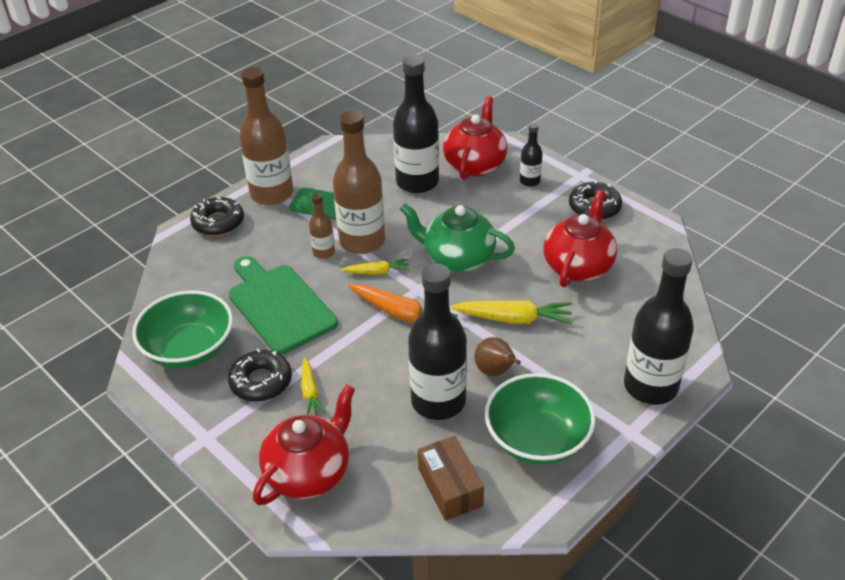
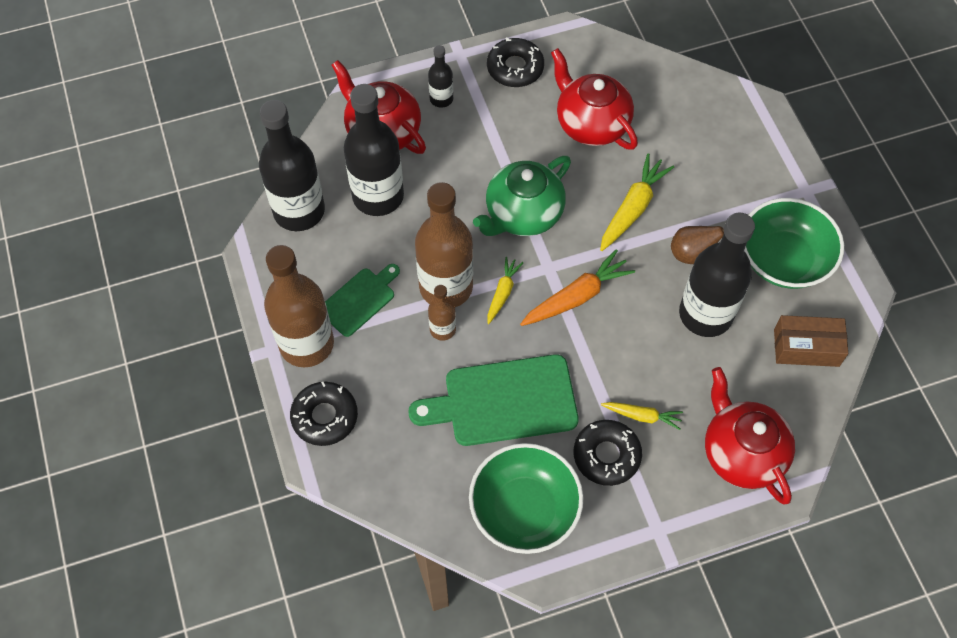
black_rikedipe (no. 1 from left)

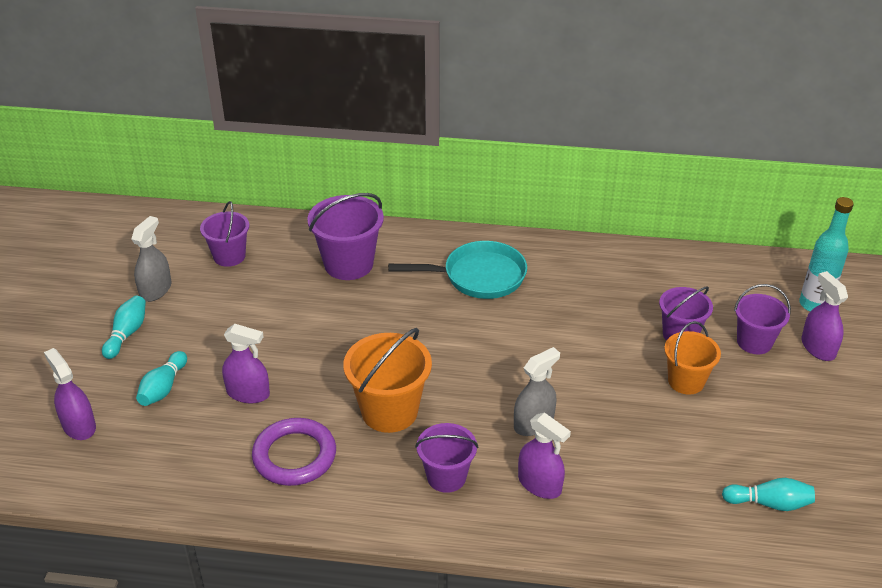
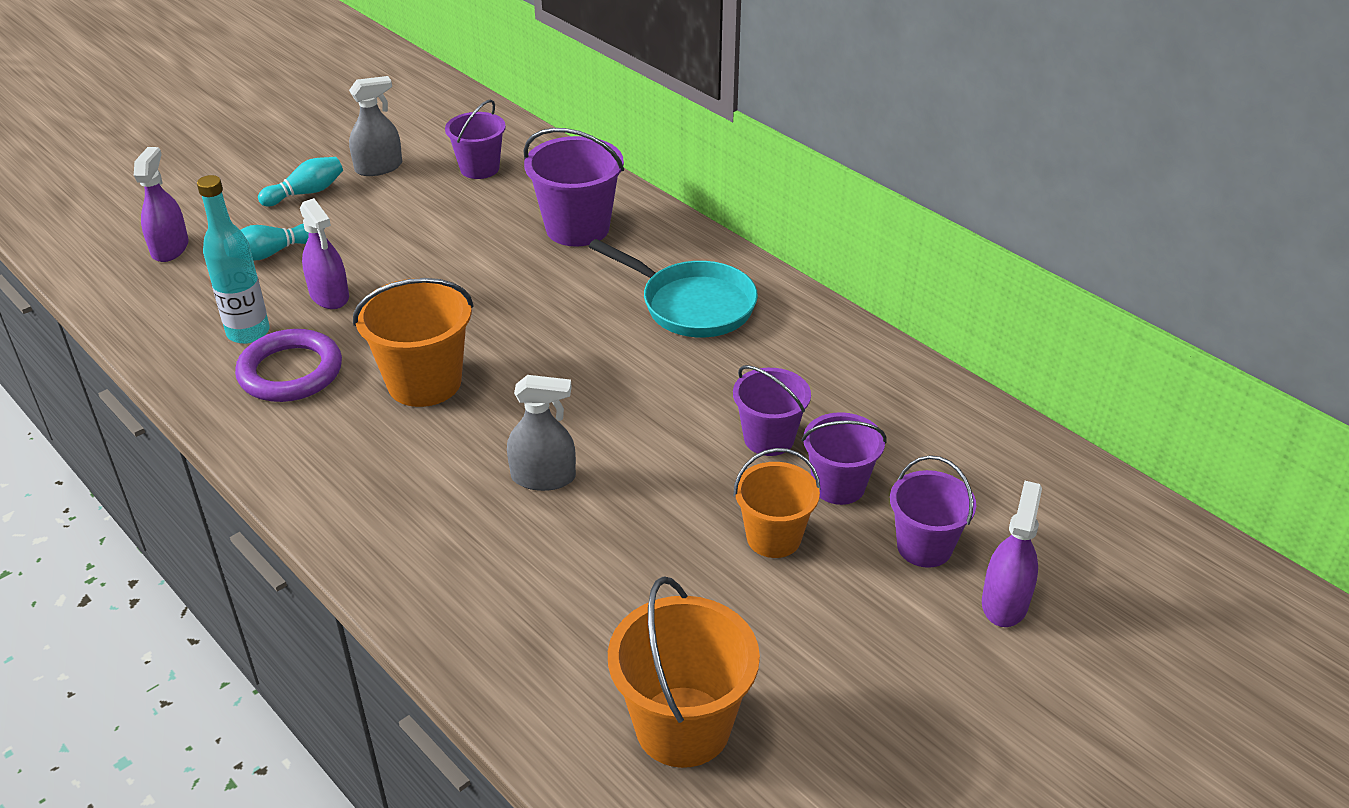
turquoise_rikedipe; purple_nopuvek (no. 3 from left in the first image); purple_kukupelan (no. 3 from left); orange_kukupelan (no. 2 from left)

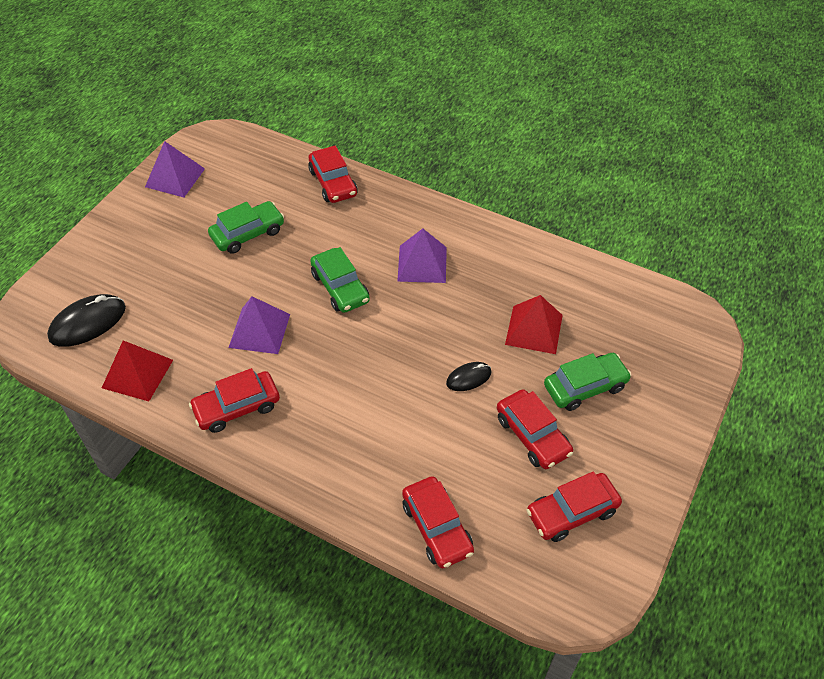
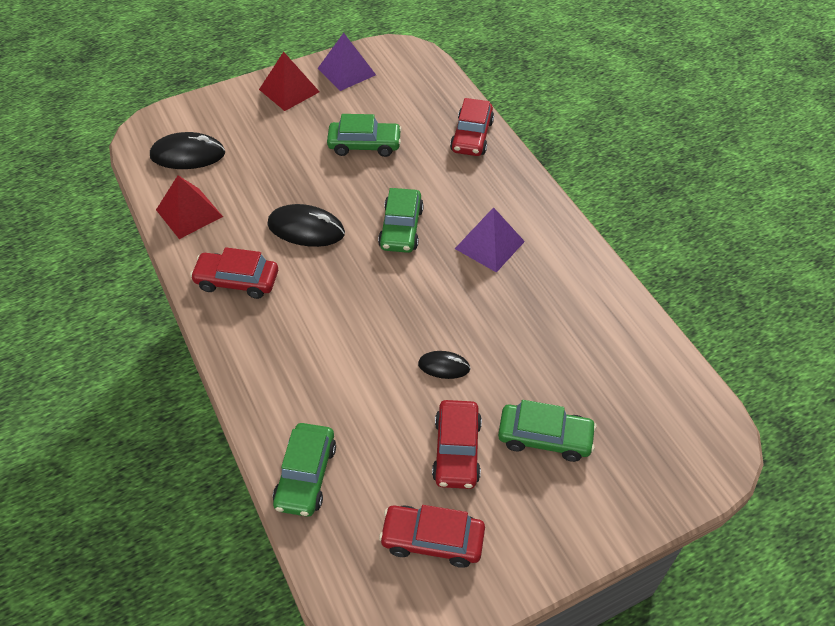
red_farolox (no. 2 from left); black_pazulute (no. 2 from left); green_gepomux (no. 1 from left)

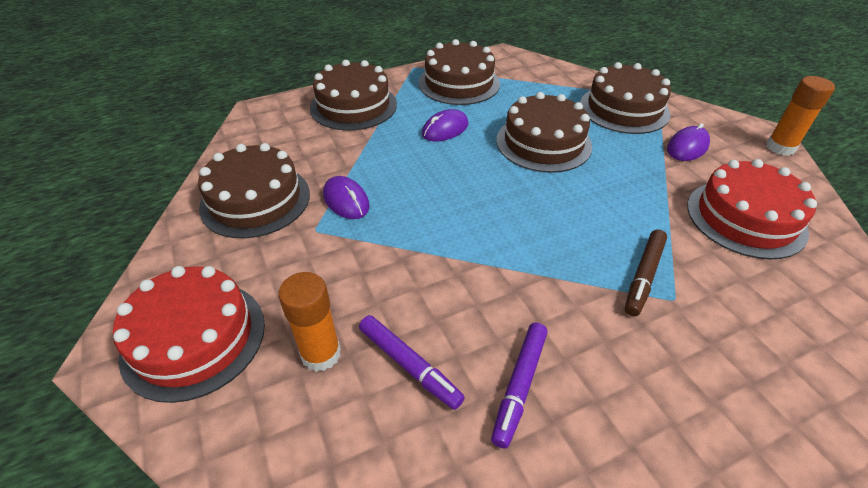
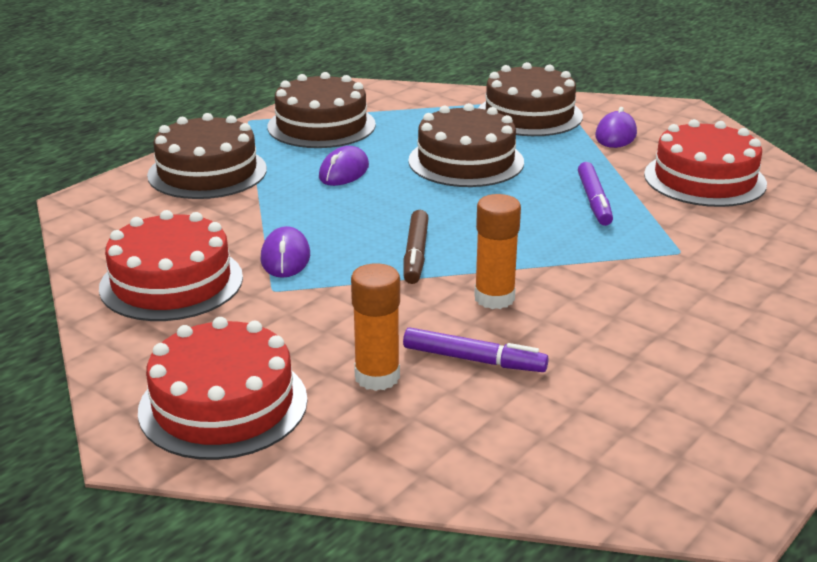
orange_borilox (no. 2 from left); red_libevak (no. 1 from left); purple_pazulute (no. 1 from left); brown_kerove; purple_kerove (no. 2 from left)

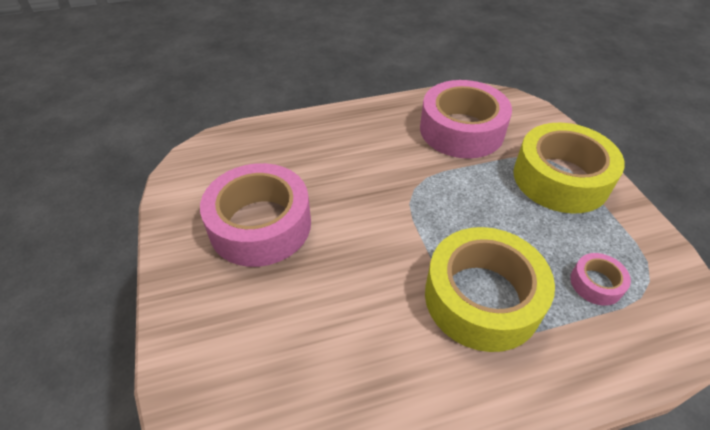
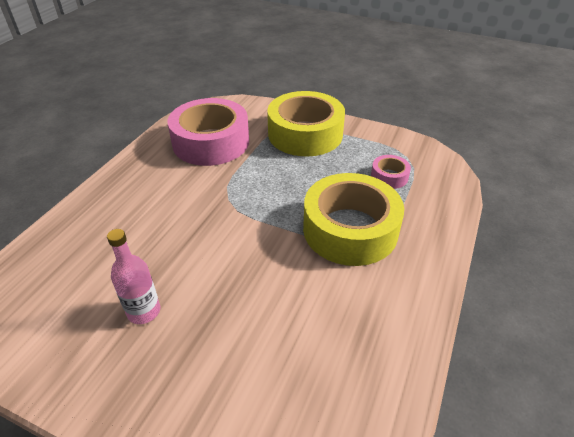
pink_rikedipe

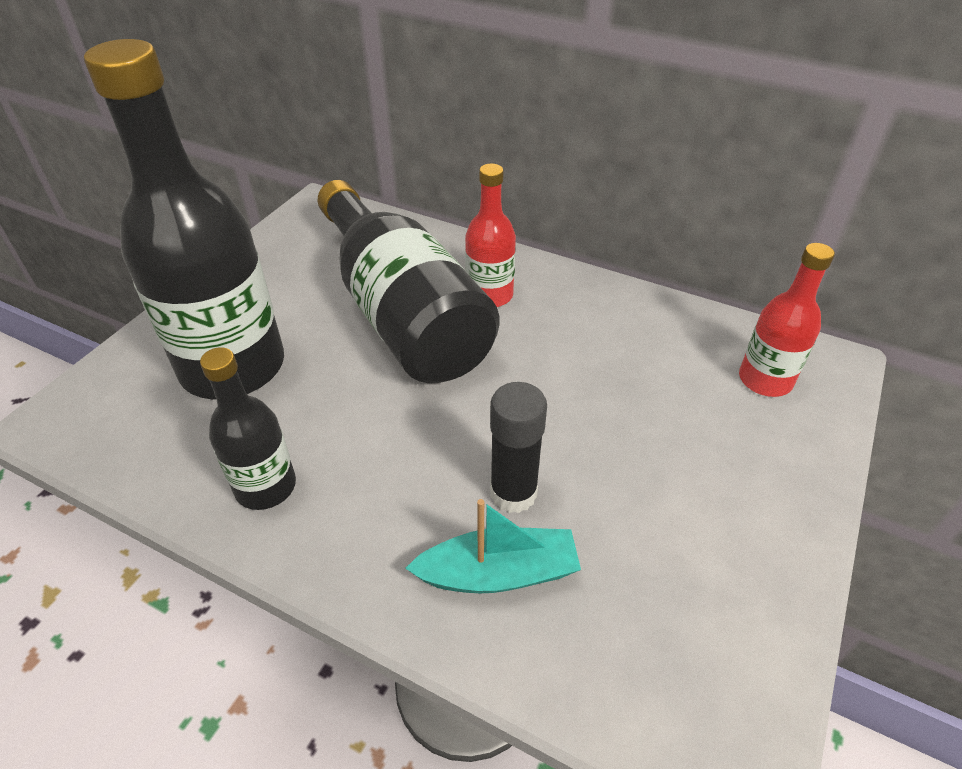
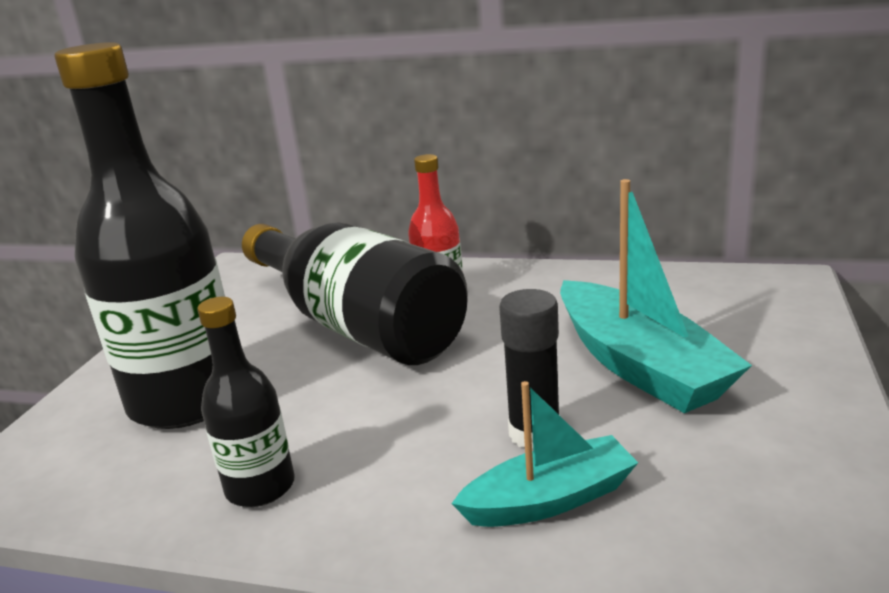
red_rikedipe (no. 2 from left in the first image); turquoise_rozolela (no. 2 from left)

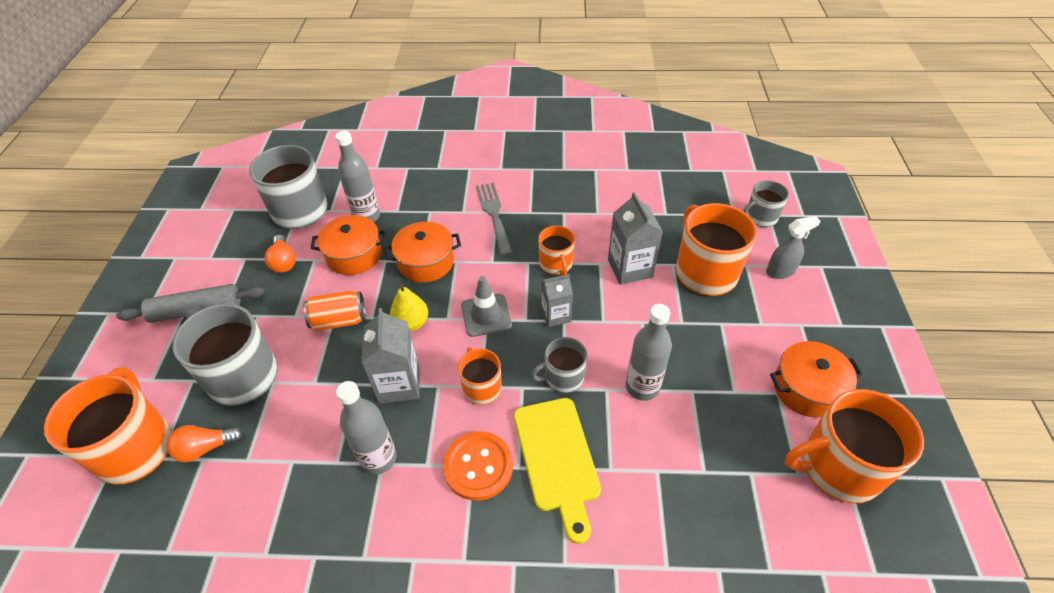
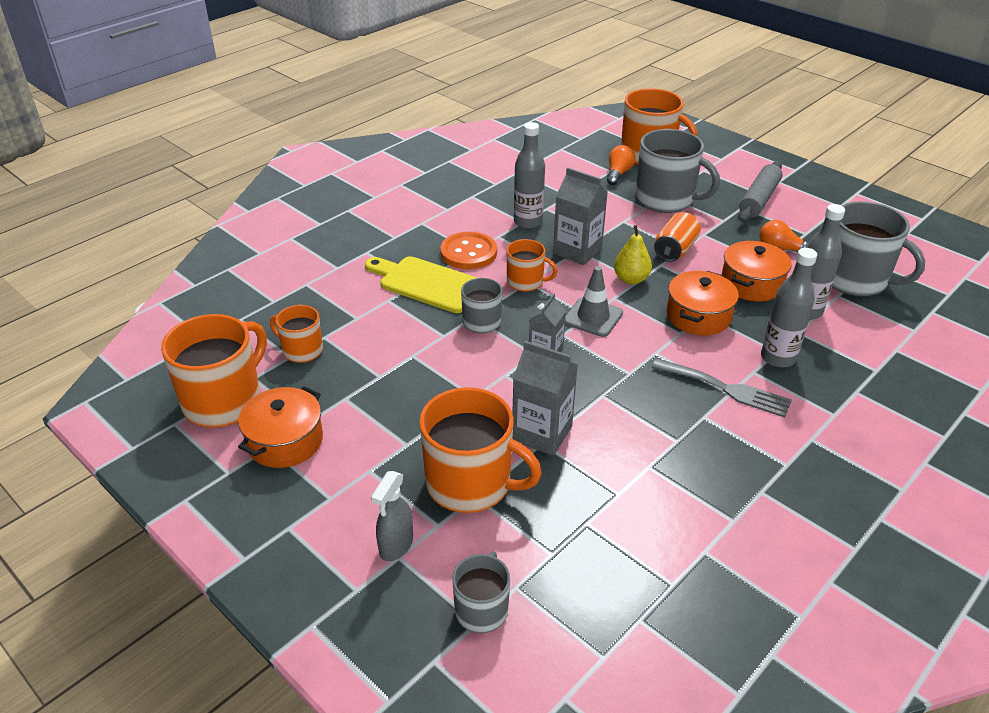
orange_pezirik (no. 2 from left); grey_rikedipe (no. 2 from left)

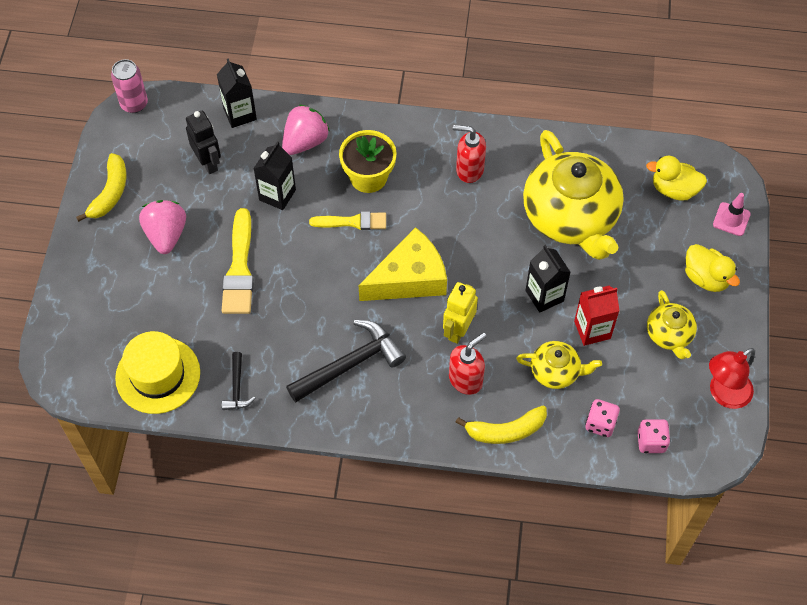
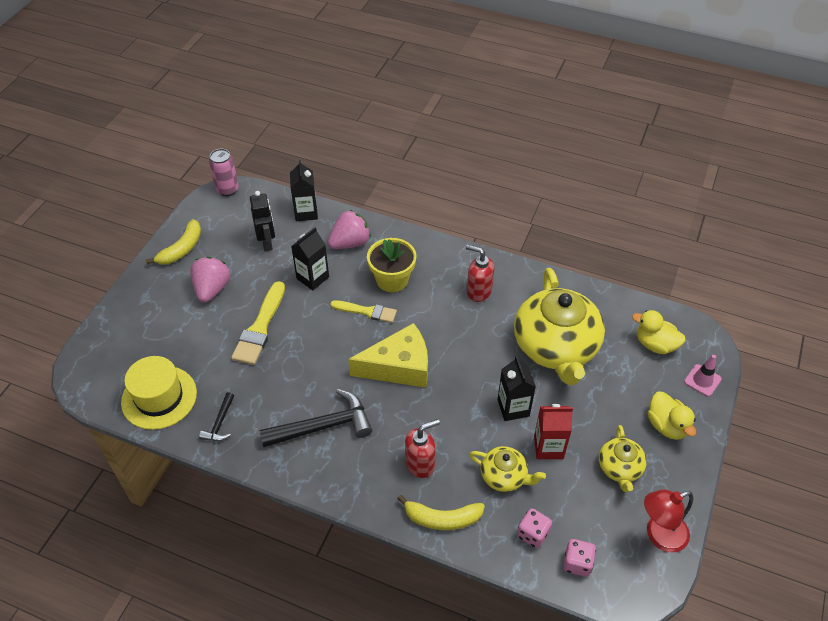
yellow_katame

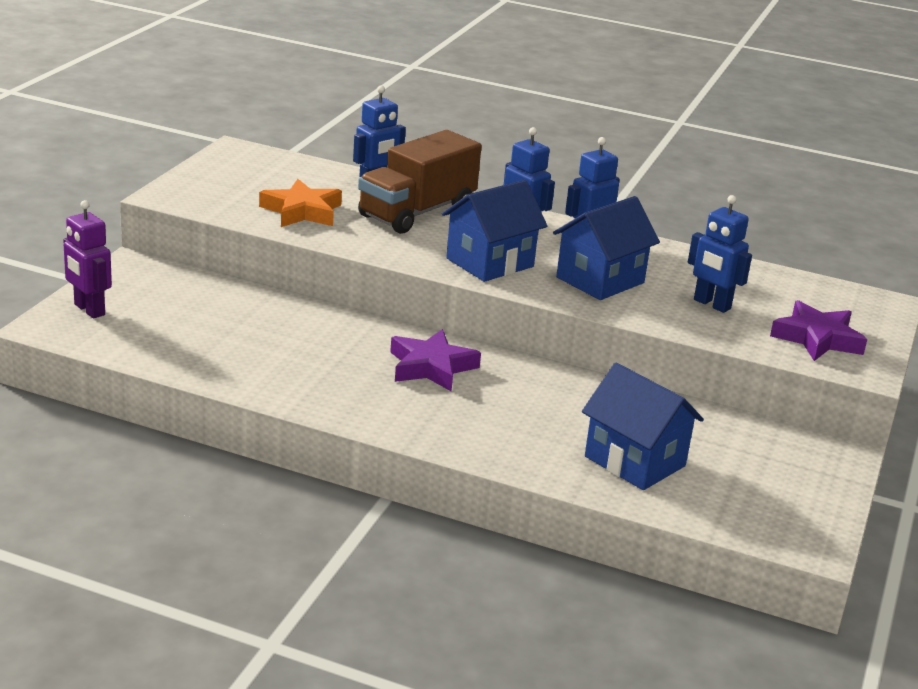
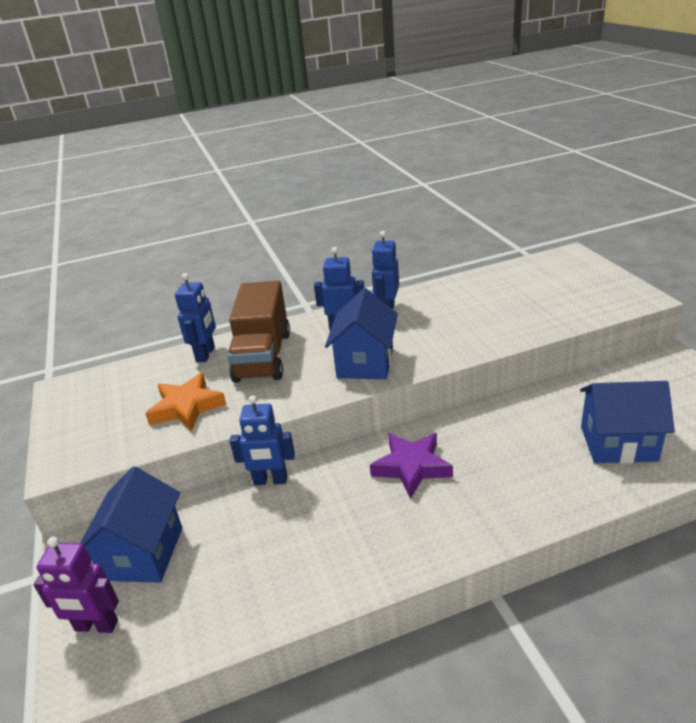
blue_katame (no. 2 from left); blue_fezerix (no. 1 from left); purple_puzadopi (no. 2 from left in the first image)

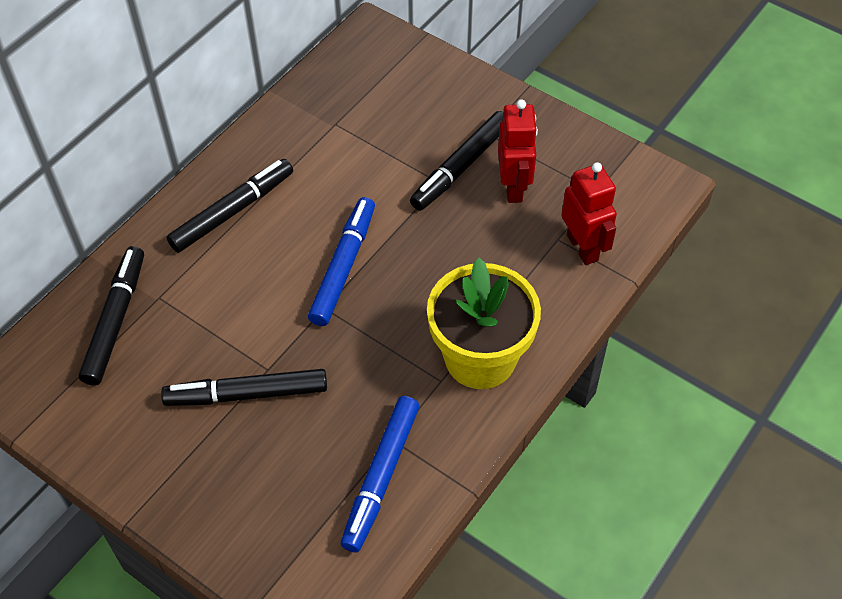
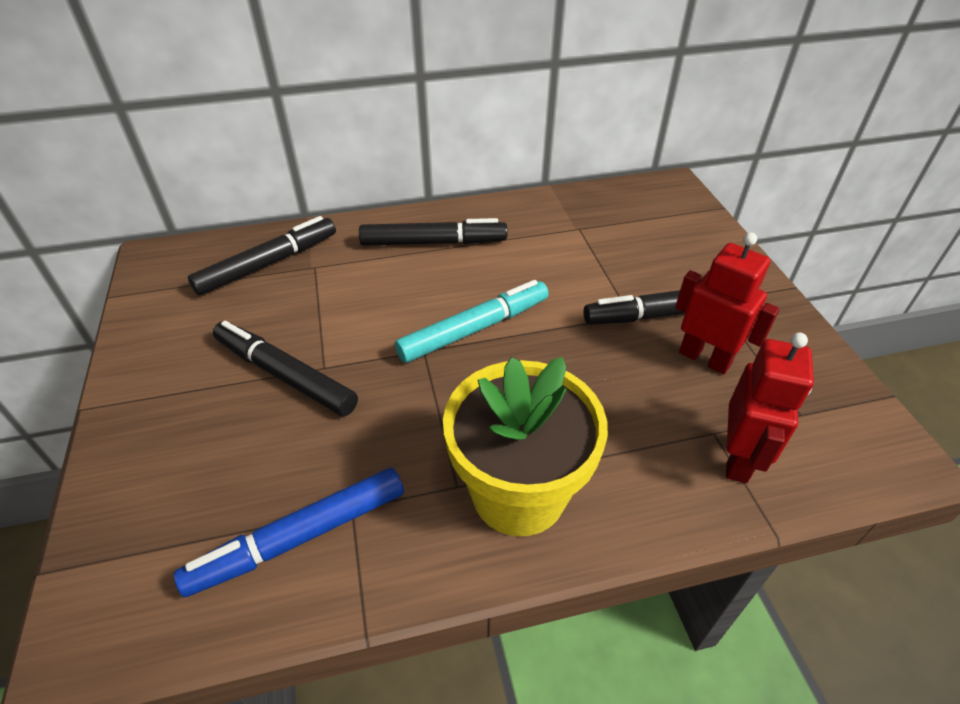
red_katame (no. 1 from left); turquoise_kerove

